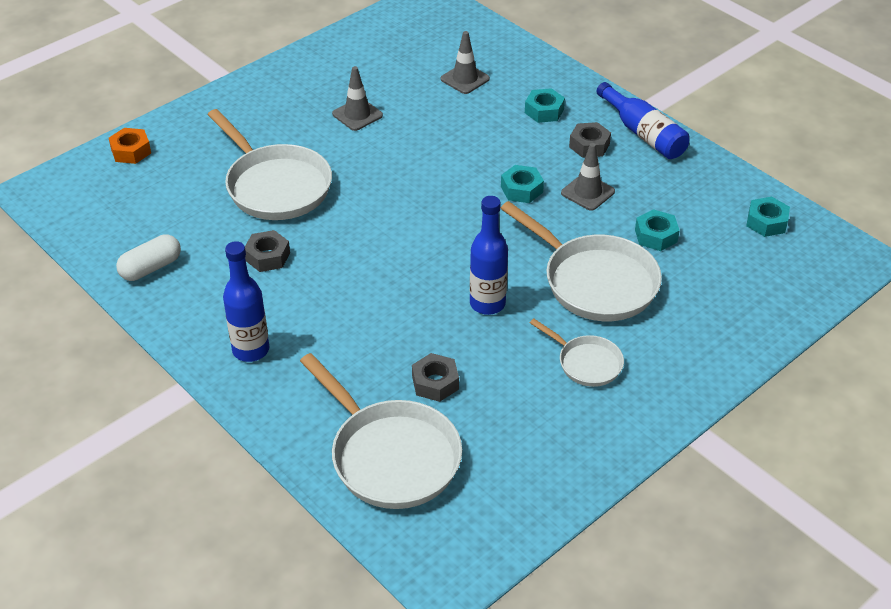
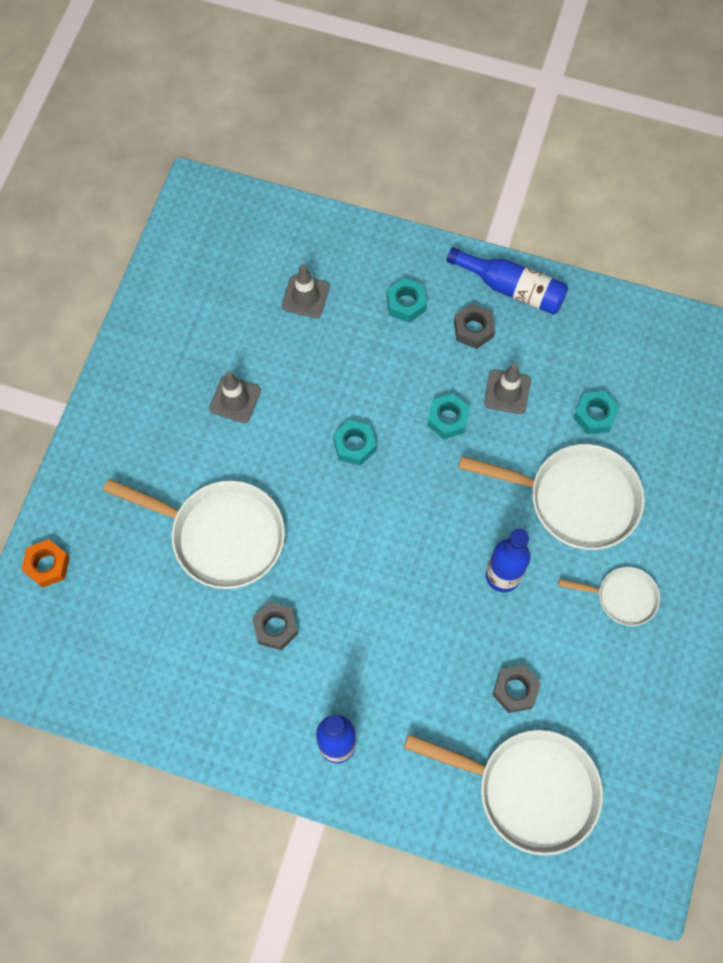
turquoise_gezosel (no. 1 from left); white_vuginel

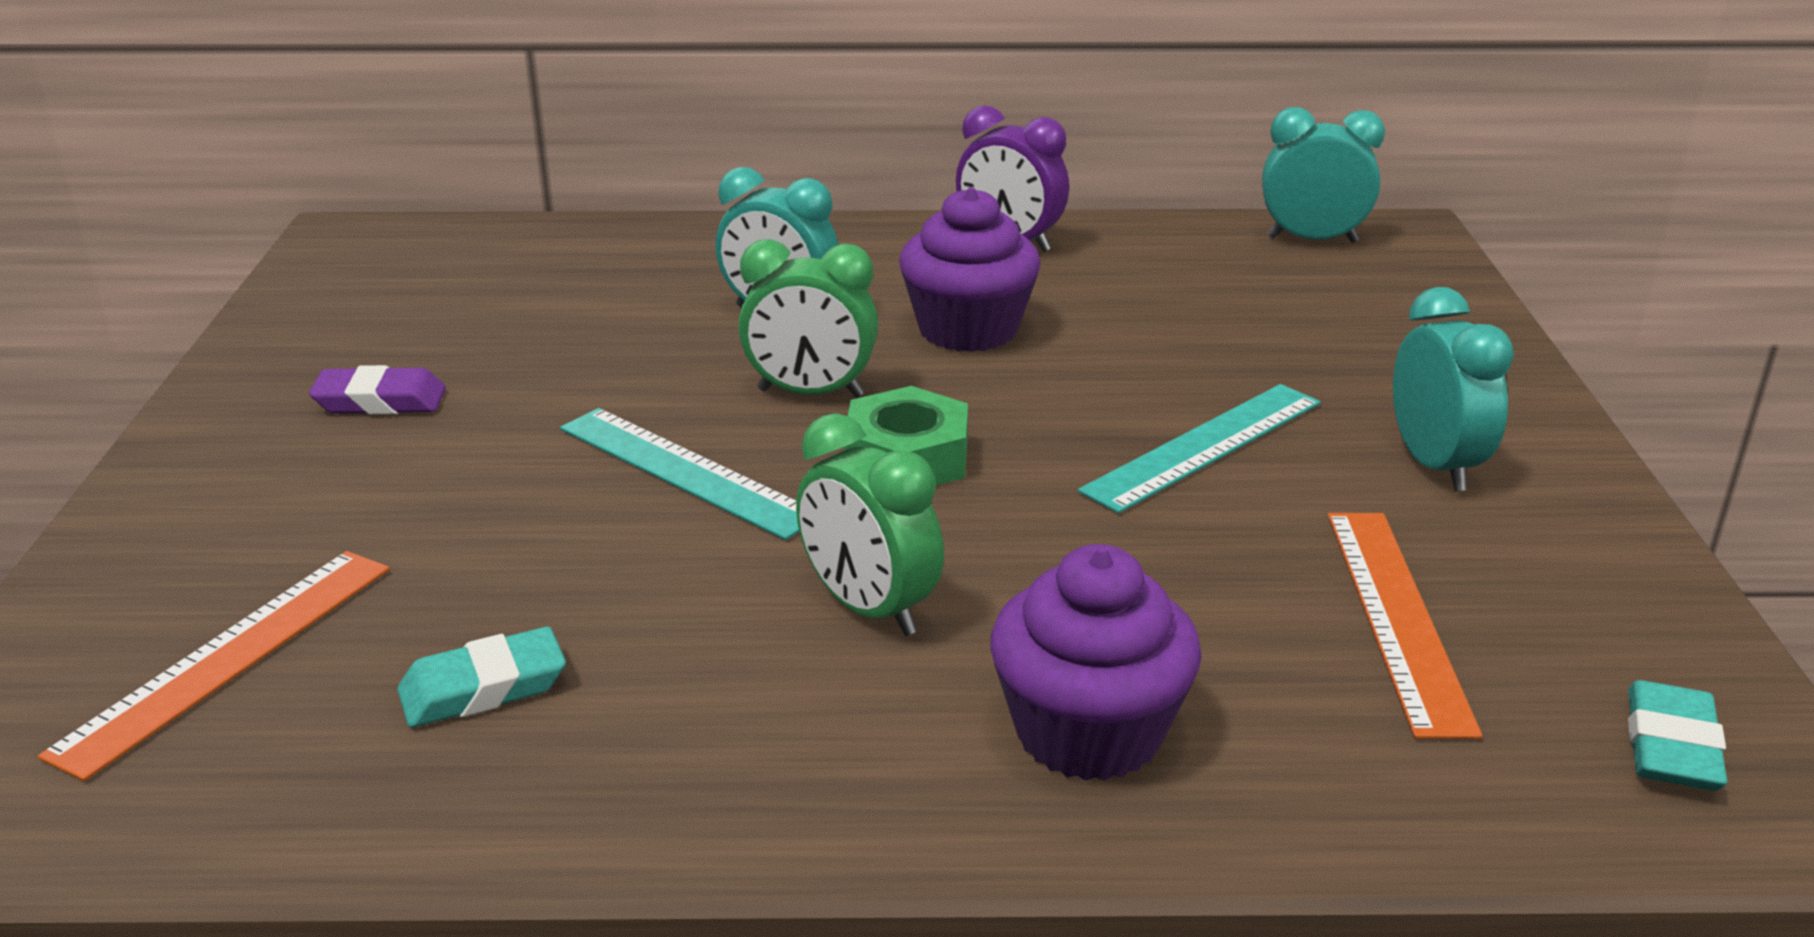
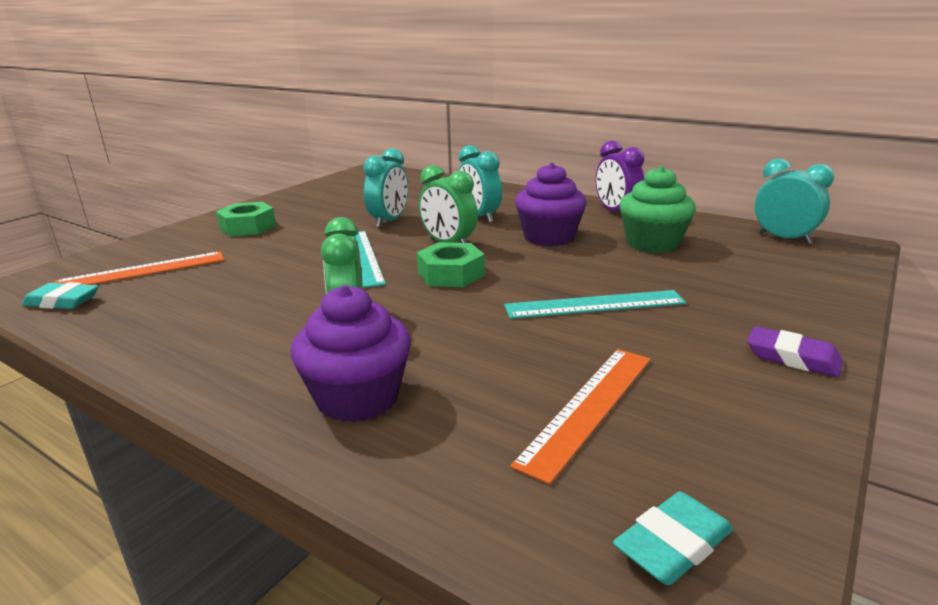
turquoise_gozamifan (no. 1 from left); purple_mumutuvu; turquoise_mumutuvu (no. 1 from left); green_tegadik; green_gezosel (no. 1 from left)

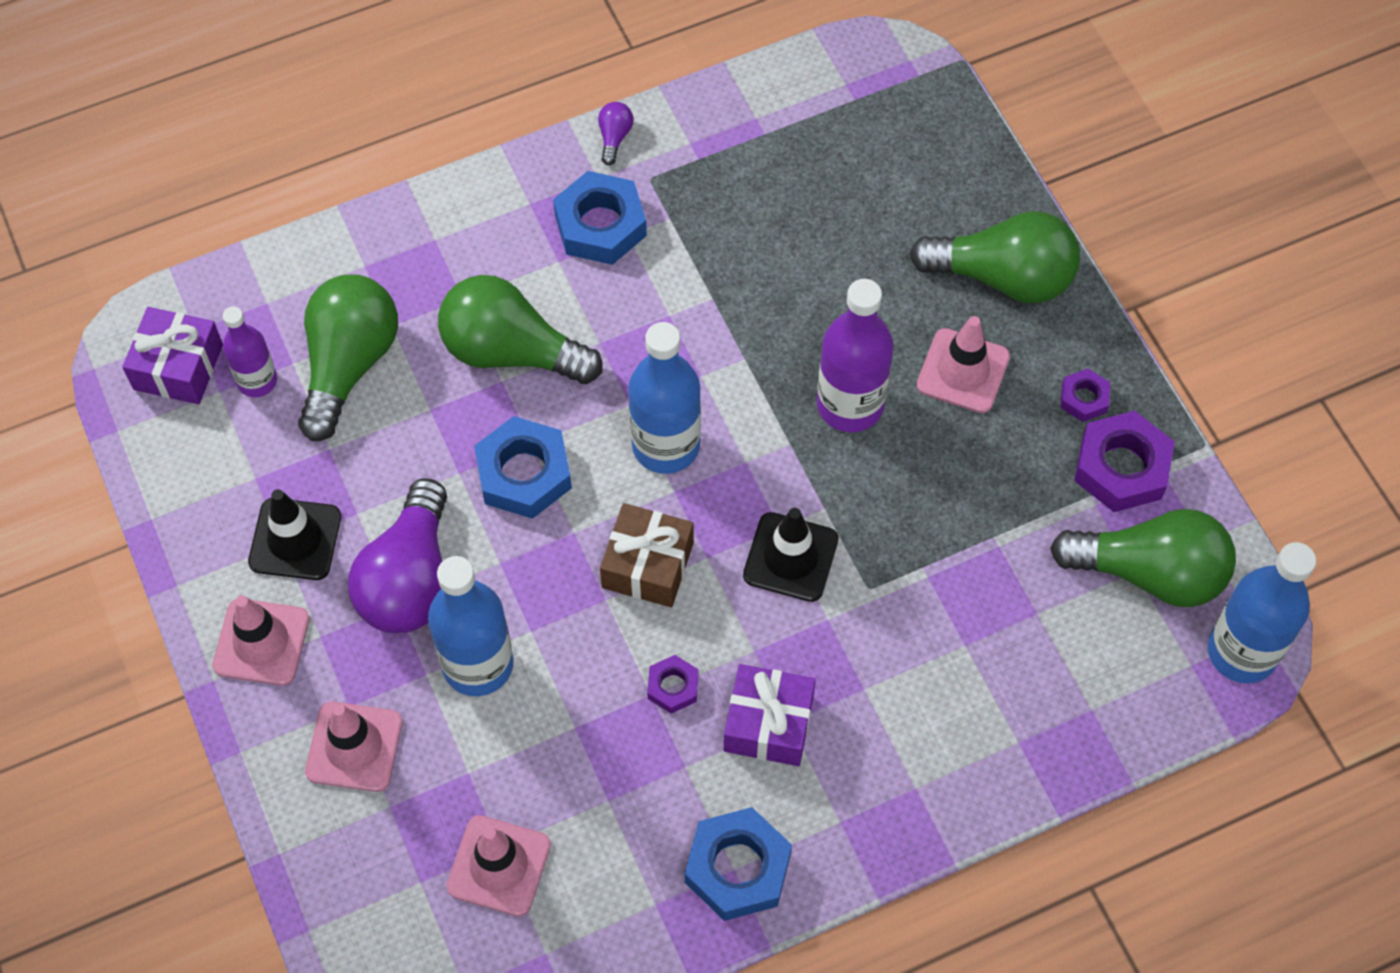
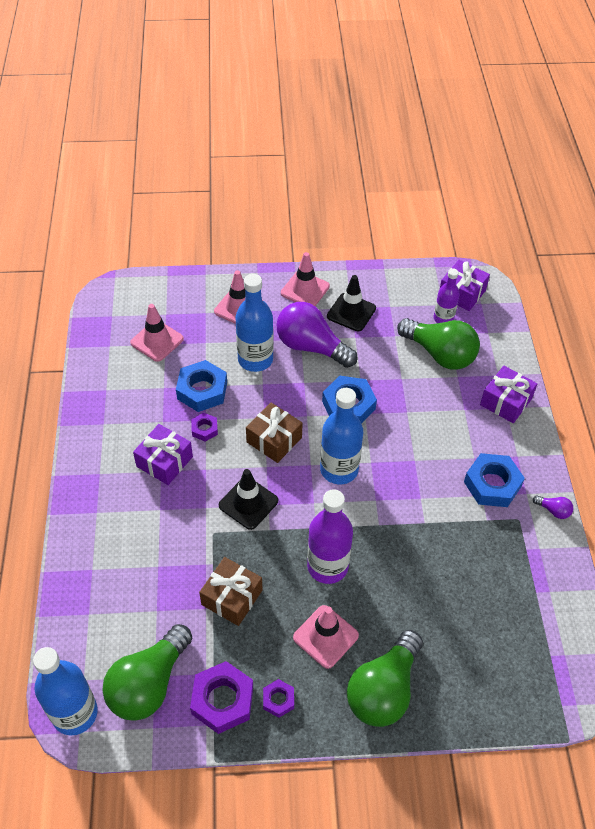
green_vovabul (no. 2 from left in the first image); blue_gezosel (no. 1 from left); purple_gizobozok (no. 3 from left); brown_gizobozok (no. 1 from left)

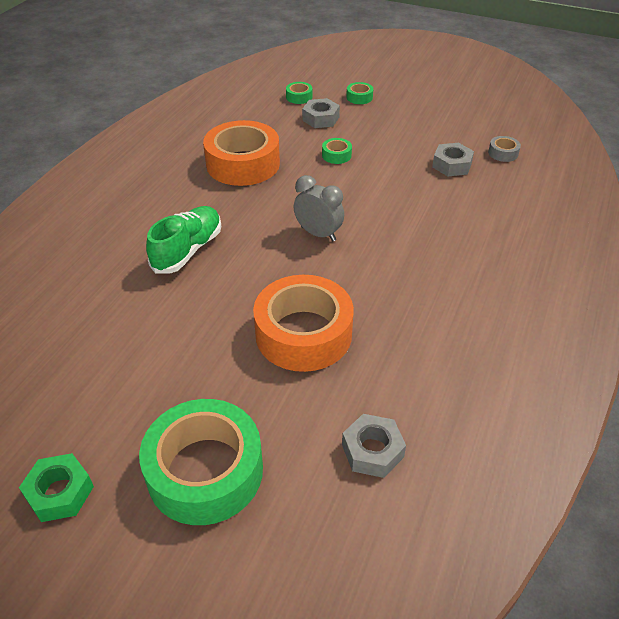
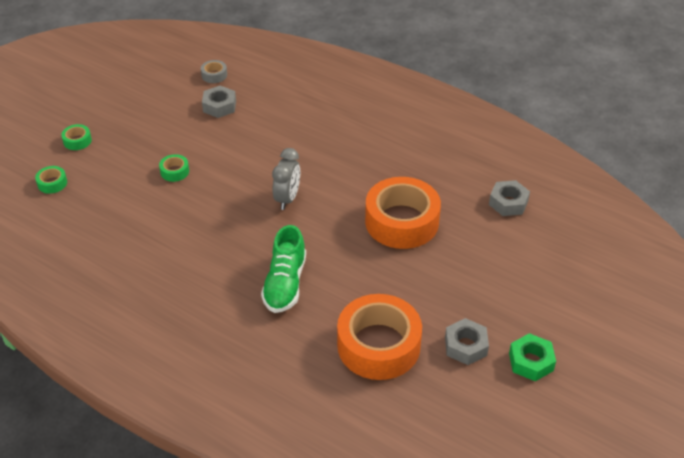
grey_gezosel (no. 2 from left); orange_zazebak (no. 1 from left); grey_gozamifan; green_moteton; green_zazebak (no. 1 from left in the first image)

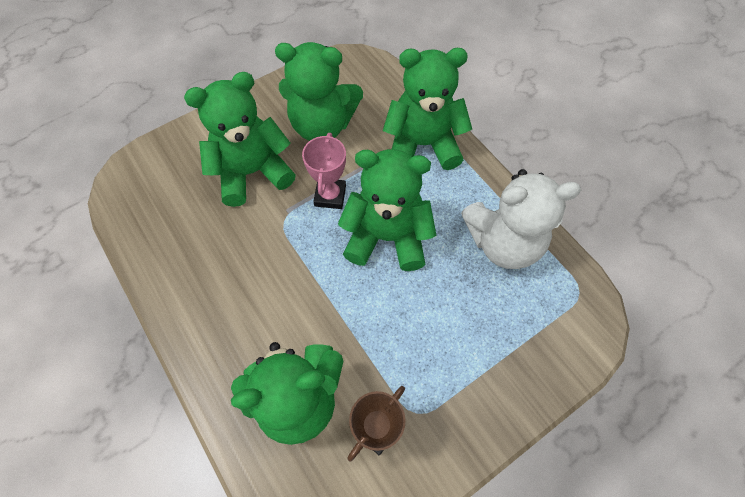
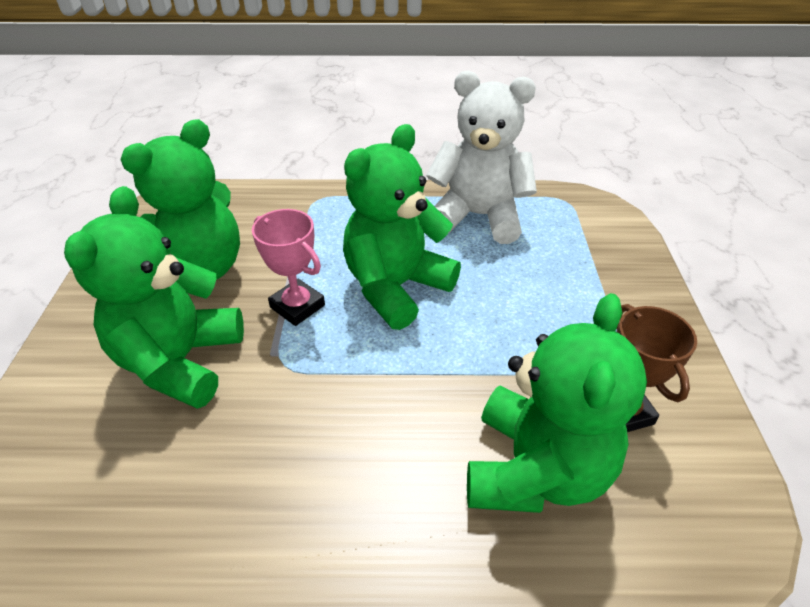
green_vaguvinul (no. 5 from left in the first image); white_vaguvinul

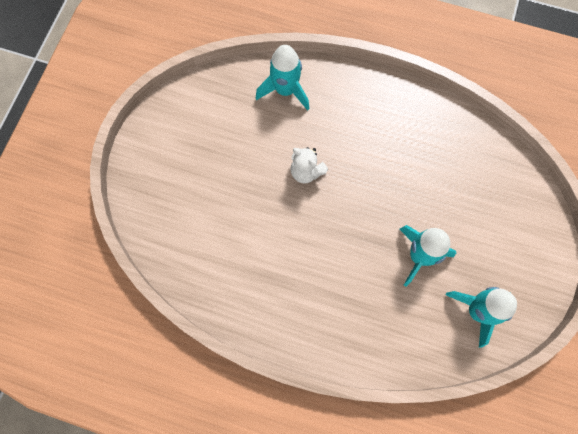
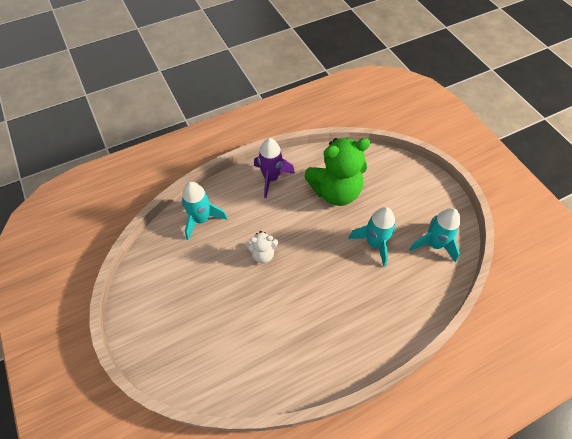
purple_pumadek; green_vaguvinul

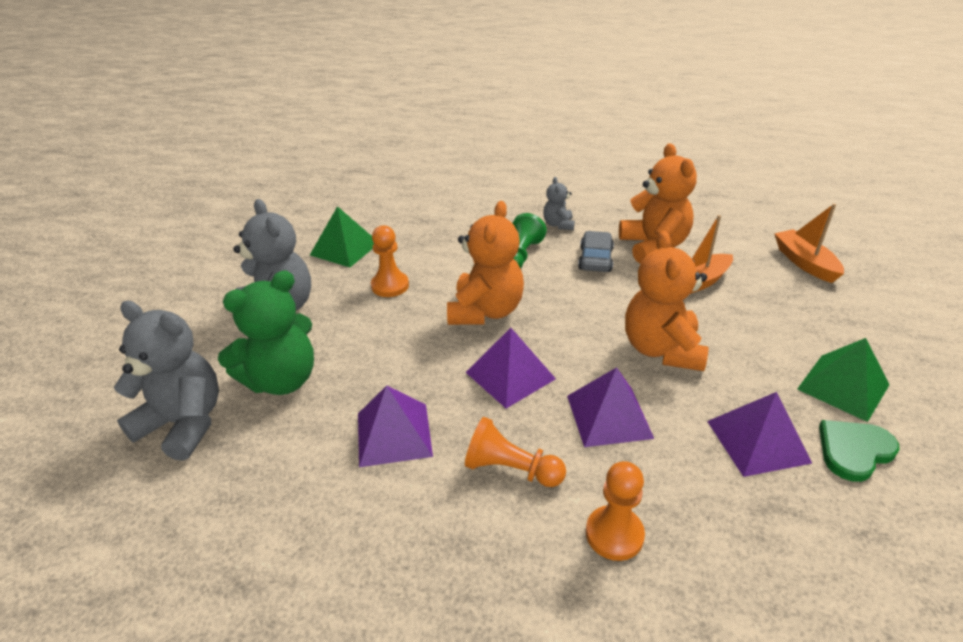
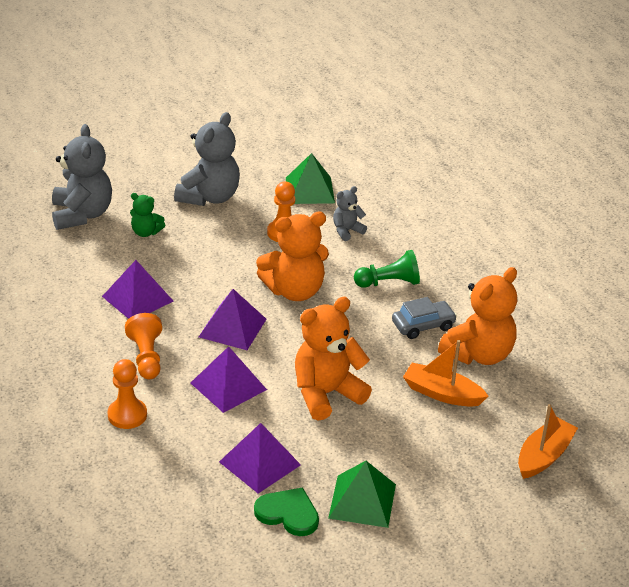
grey_vaguvinul (no. 3 from left); green_vaguvinul

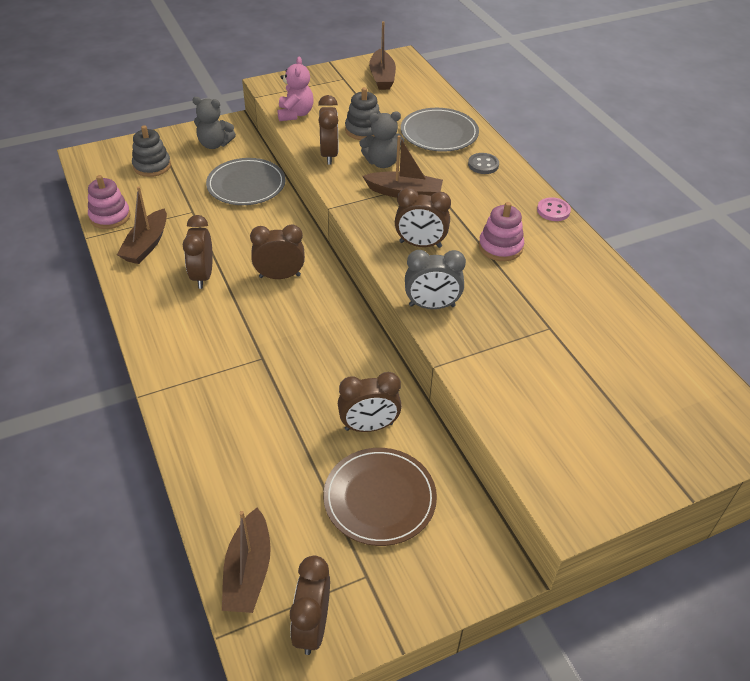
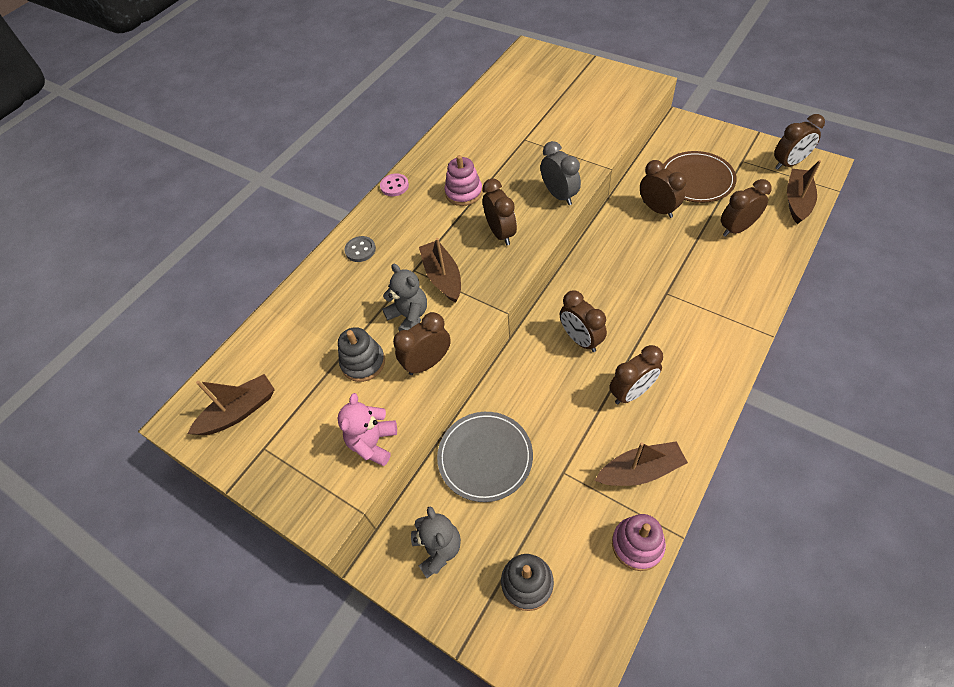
pink_vaguvinul; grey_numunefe (no. 2 from left in the first image); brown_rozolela (no. 4 from left); brown_gozamifan (no. 6 from left)

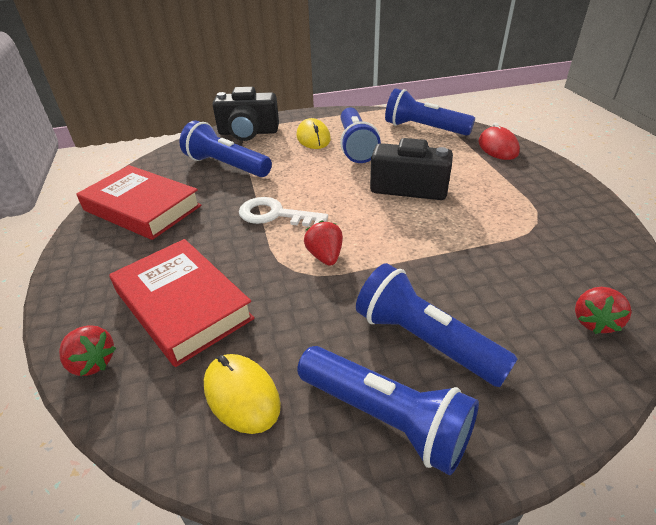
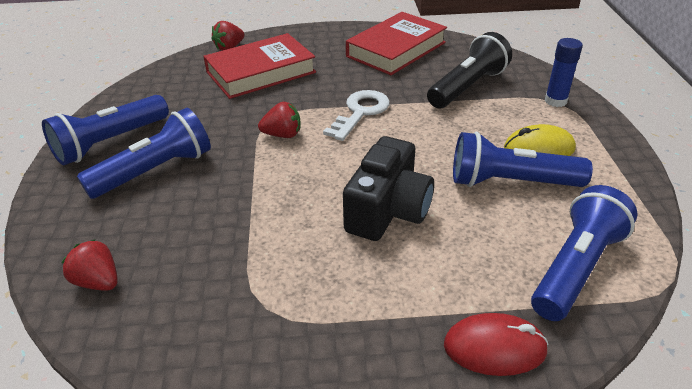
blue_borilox; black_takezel; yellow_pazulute (no. 1 from left in the first image)

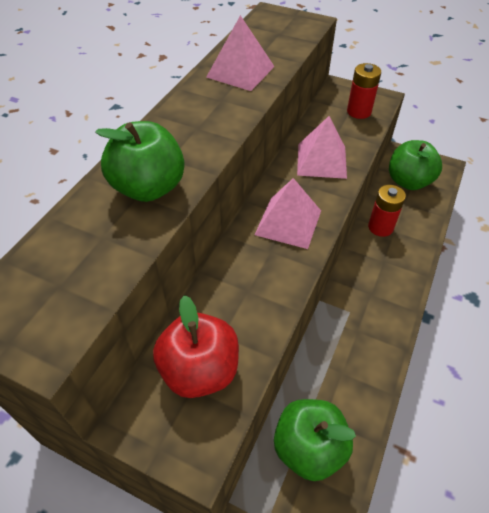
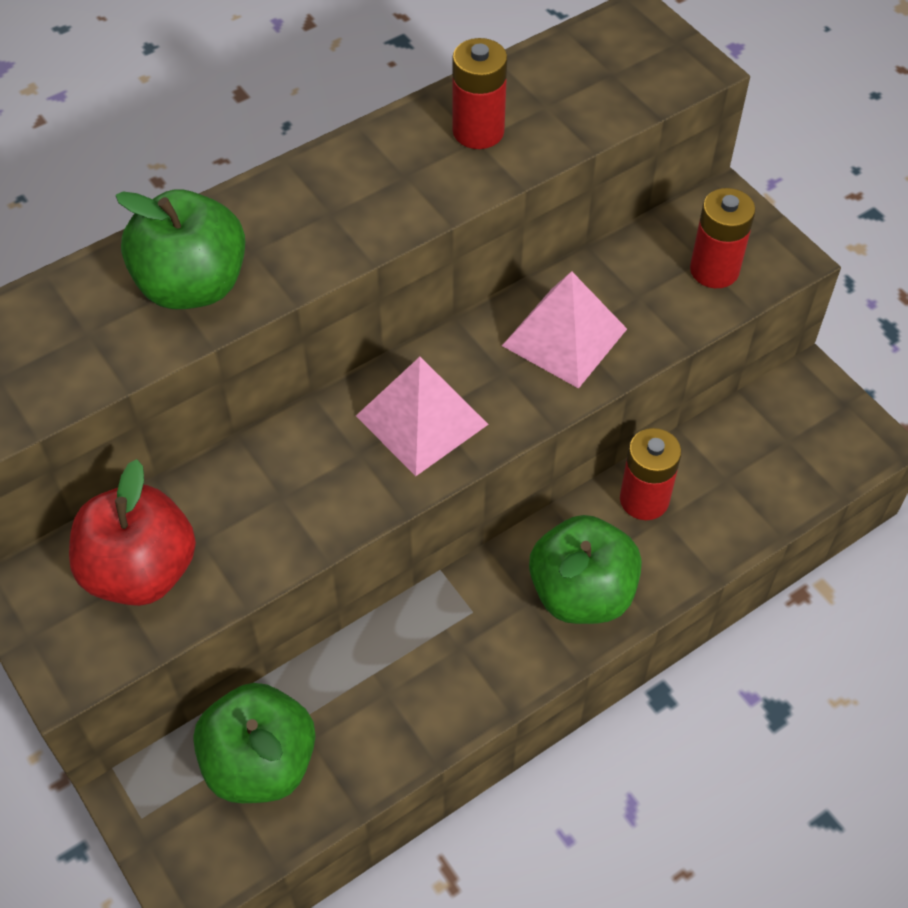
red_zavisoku (no. 1 from left); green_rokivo (no. 3 from left)

